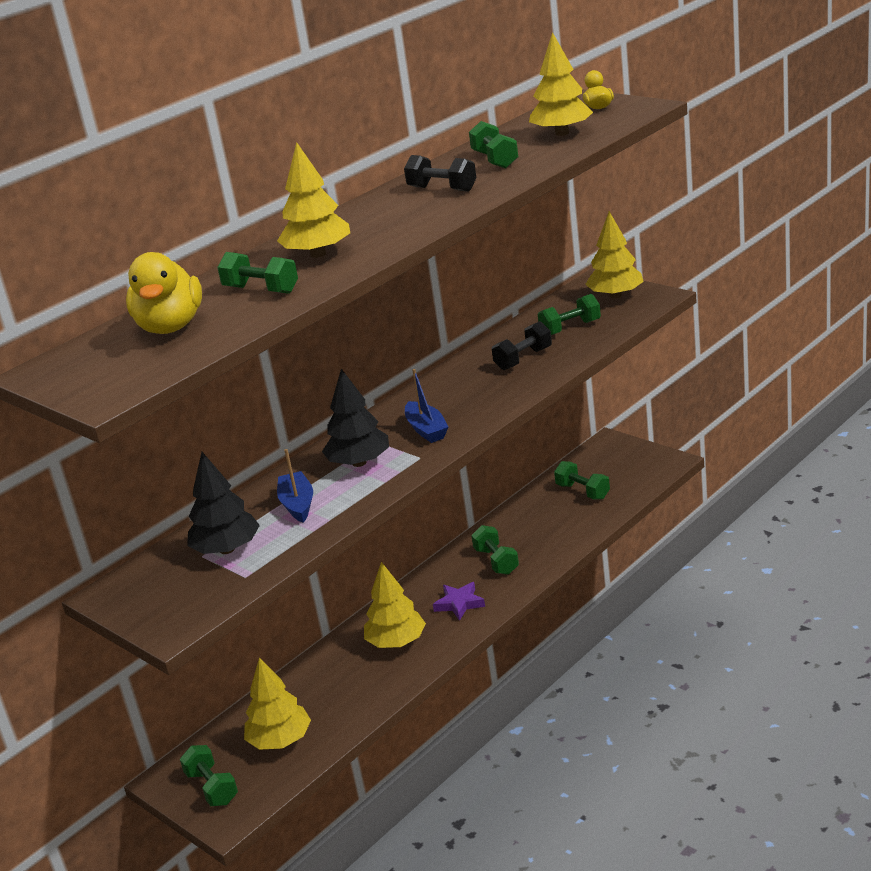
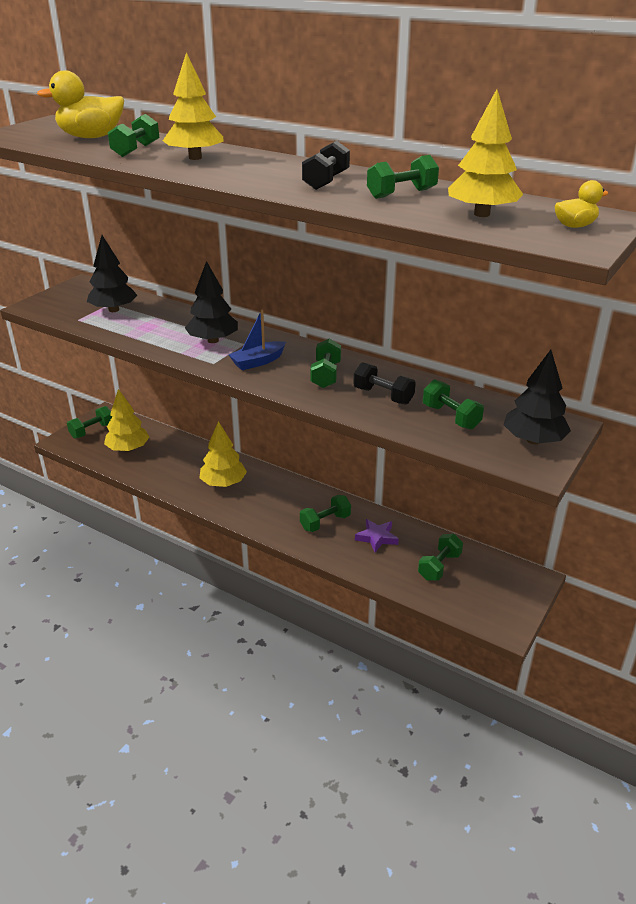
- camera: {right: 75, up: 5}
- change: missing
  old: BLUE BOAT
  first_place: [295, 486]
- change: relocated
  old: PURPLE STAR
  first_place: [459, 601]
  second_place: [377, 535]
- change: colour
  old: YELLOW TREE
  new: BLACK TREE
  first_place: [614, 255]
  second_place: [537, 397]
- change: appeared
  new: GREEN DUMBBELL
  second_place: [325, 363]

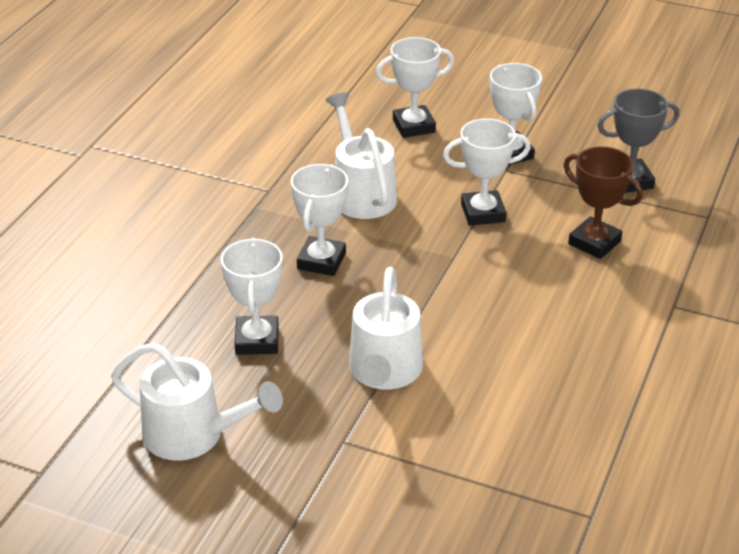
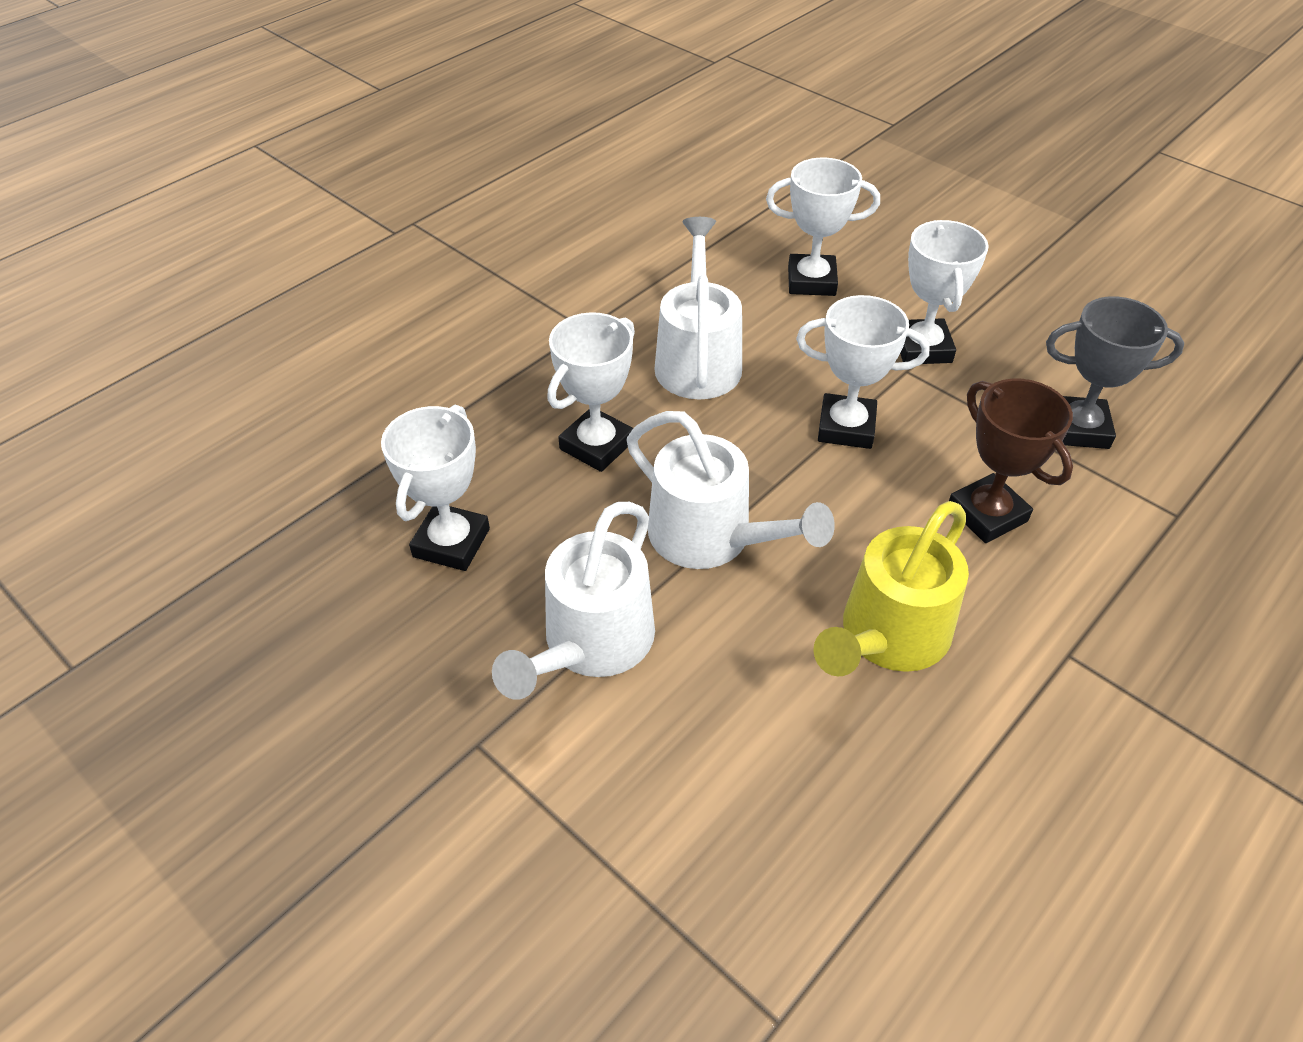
- camera: {right: 20, up: 10}
- change: relocated
  old: WHITE WATERING CAN
  first_place: [197, 402]
  second_place: [730, 490]
- change: appeared
  new: YELLOW WATERING CAN
  second_place: [891, 588]

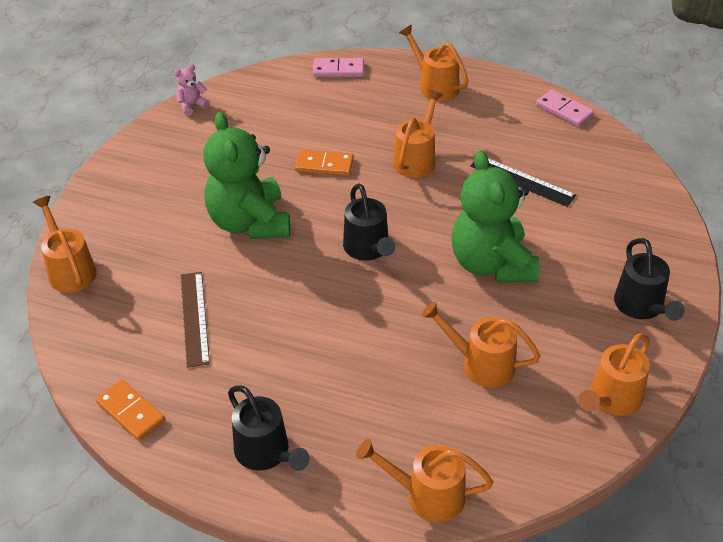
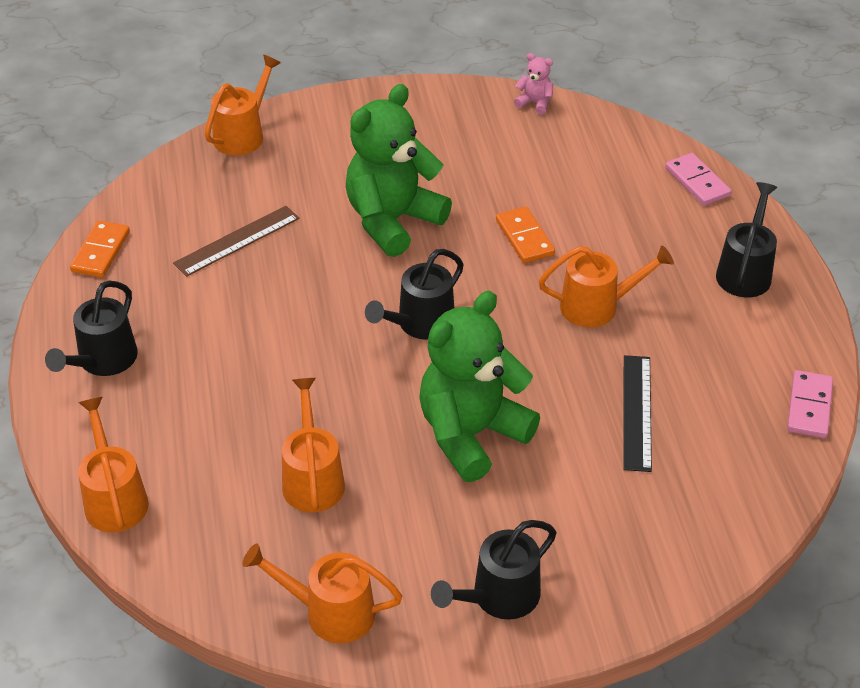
- camera: {right: 60, up: 0}
- change: colour
  old: ORANGE WATERING CAN
  new: BLACK WATERING CAN
  first_place: [434, 63]
  second_place: [746, 239]

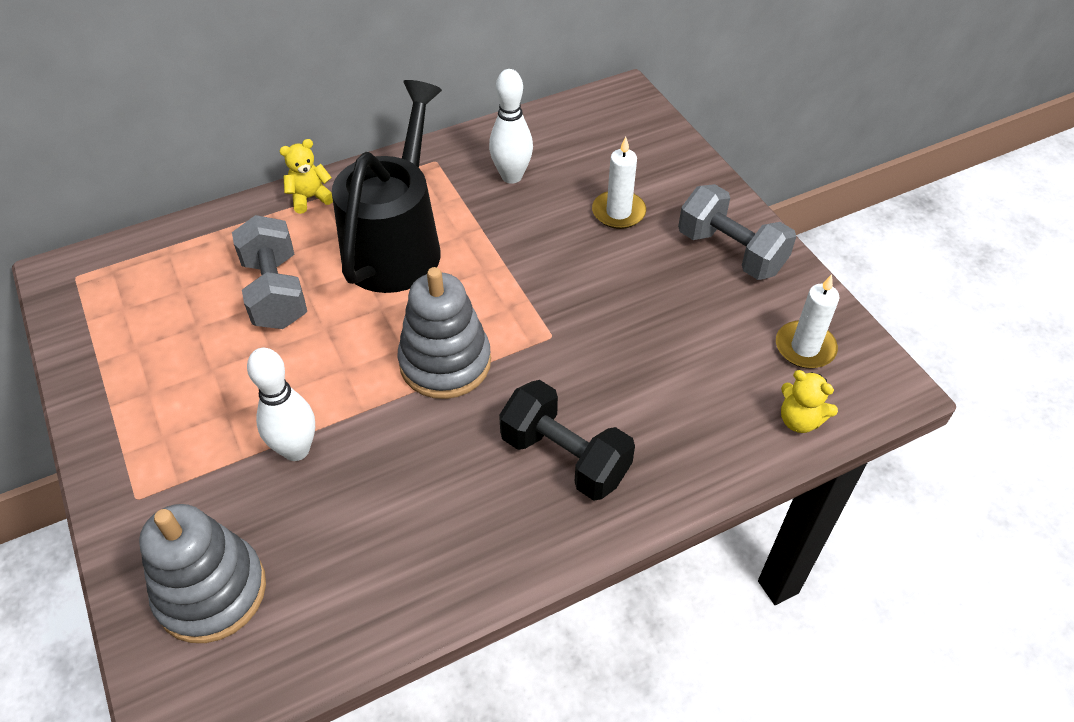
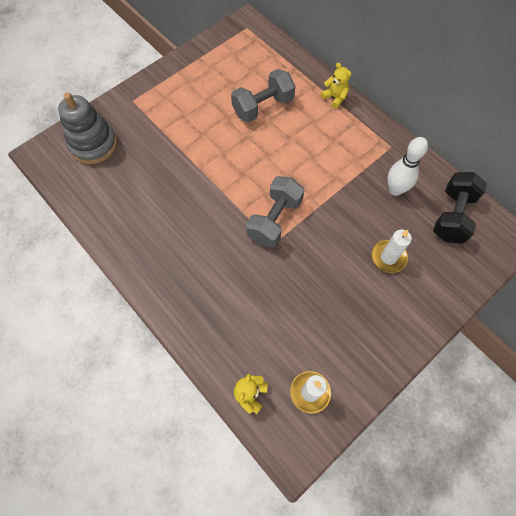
- camera: {right: 75, up: 15}
- change: missing
  old: WHITE BOWLING PIN
  first_place: [281, 404]
- change: missing
  old: BLACK WATERING CAN
  first_place: [387, 186]
- change: missing
  old: GREY STACKING TOY
  first_place: [444, 333]
- change: relocated
  old: BLACK DUMBBELL
  first_place: [567, 440]
  second_place: [460, 208]
- change: relocated
  old: GREY DUMBBELL
  first_place: [737, 232]
  second_place: [275, 212]

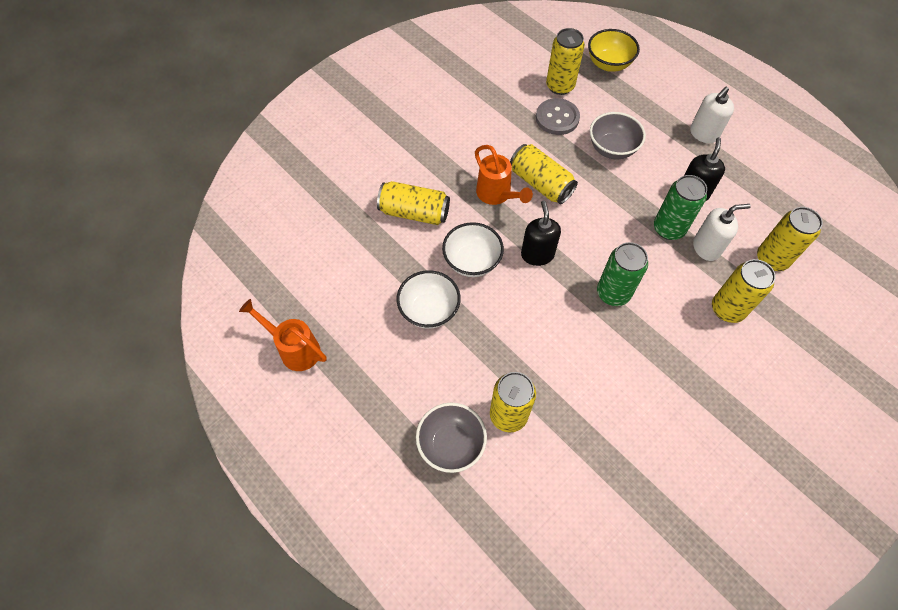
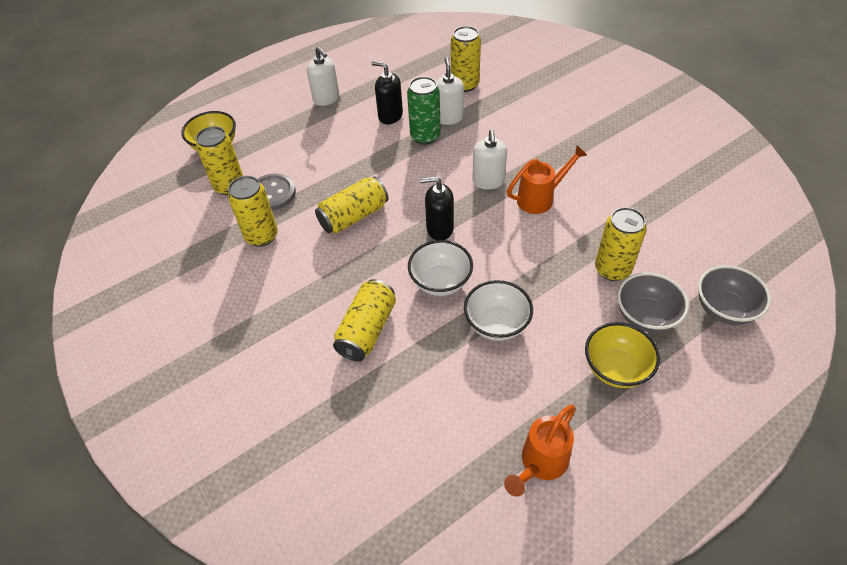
- camera: {right: -80, up: -10}
- change: relocated
  old: ORANGE WATERING CAN
  first_place: [504, 175]
  second_place: [547, 179]
- change: relocated
  old: GREY BOWL
  first_place: [618, 135]
  second_place: [734, 295]
- change: exchanged
  old: GREEN CAN
  new: WHITE SOAP DISPENSER
  first_place: [622, 274]
  second_place: [489, 159]
- change: relocated
  old: YELLOW CAN
  first_place: [744, 291]
  second_place: [253, 211]
- change: appeared
  new: YELLOW BOWL
  second_place: [622, 355]

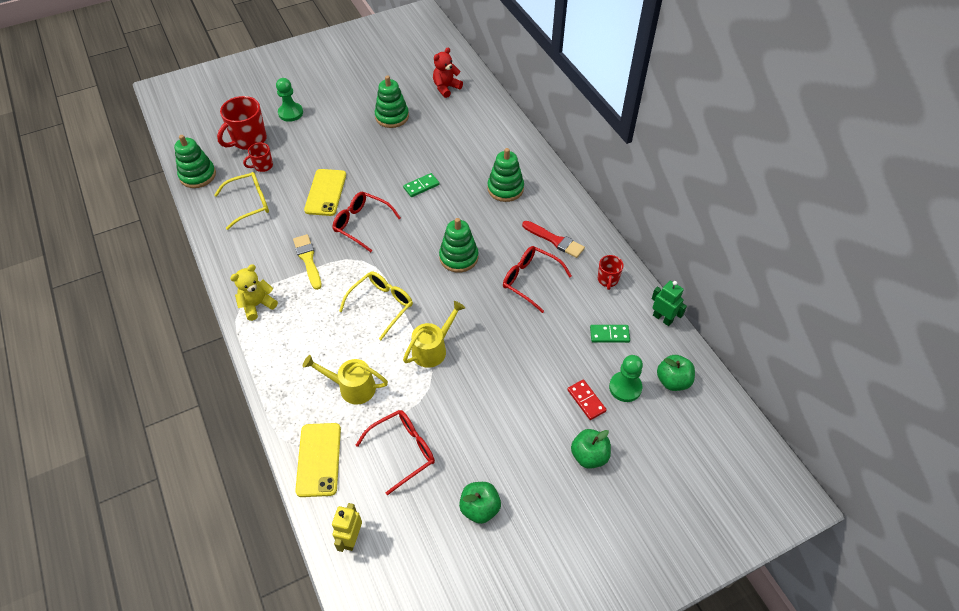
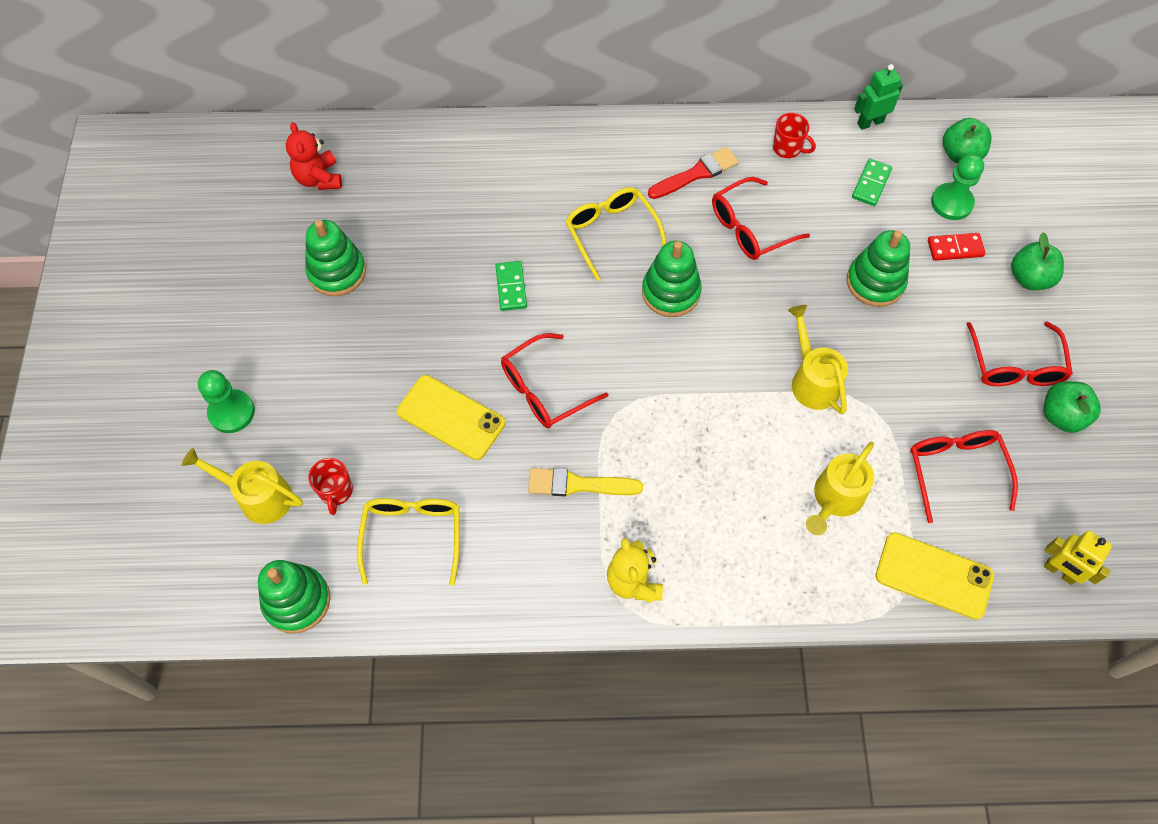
- camera: {right: -65, up: 10}
- change: exchanged
  old: RED MUG
  new: YELLOW WATERING CAN
  first_place: [242, 123]
  second_place: [242, 486]
- change: relocated
  old: YELLOW GLASSES
  first_place: [376, 305]
  second_place: [615, 234]
- change: relocated
  old: GREEN STACKING TOY
  first_place: [505, 175]
  second_place: [878, 268]
- change: appeared
  new: RED GLASSES
  second_place: [1020, 353]

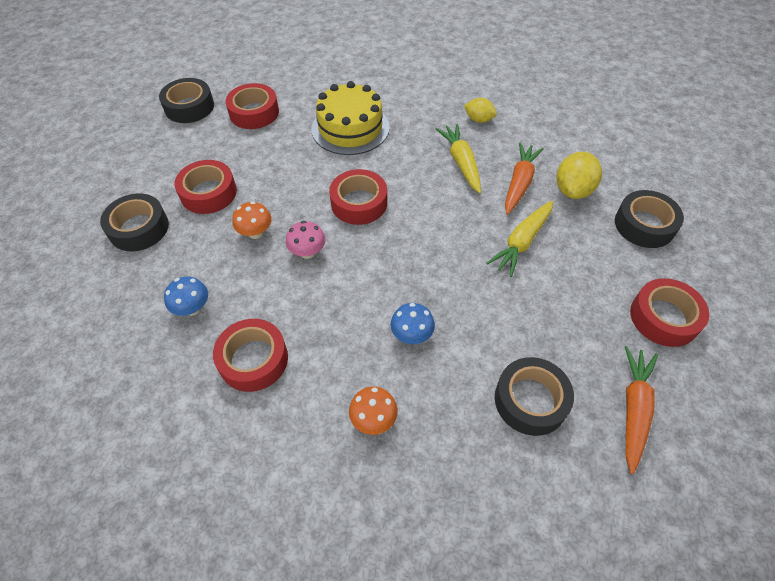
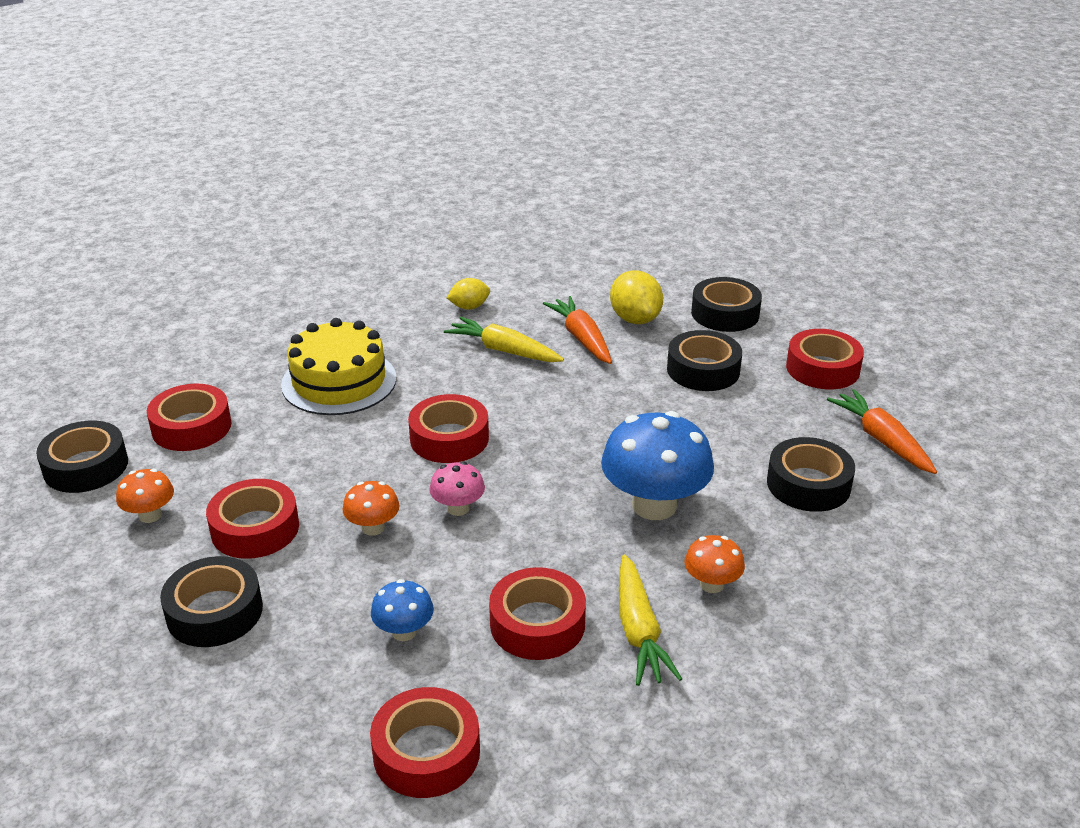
- camera: {right: -45, up: -20}
- change: size
  old: BLUE MUSHROOM
  first_place: [413, 323]
  second_place: [657, 465]
  factor: 2.01
- change: relocated
  old: YELLOW CARROT
  first_place: [519, 239]
  second_place: [650, 620]
- change: appeared
  new: ORANGE MUSHROOM
  second_place: [145, 496]
- change: appeared
  new: RED TAPE
  second_place: [425, 742]
- change: appeared
  new: BLACK TAPE
  second_place: [704, 360]

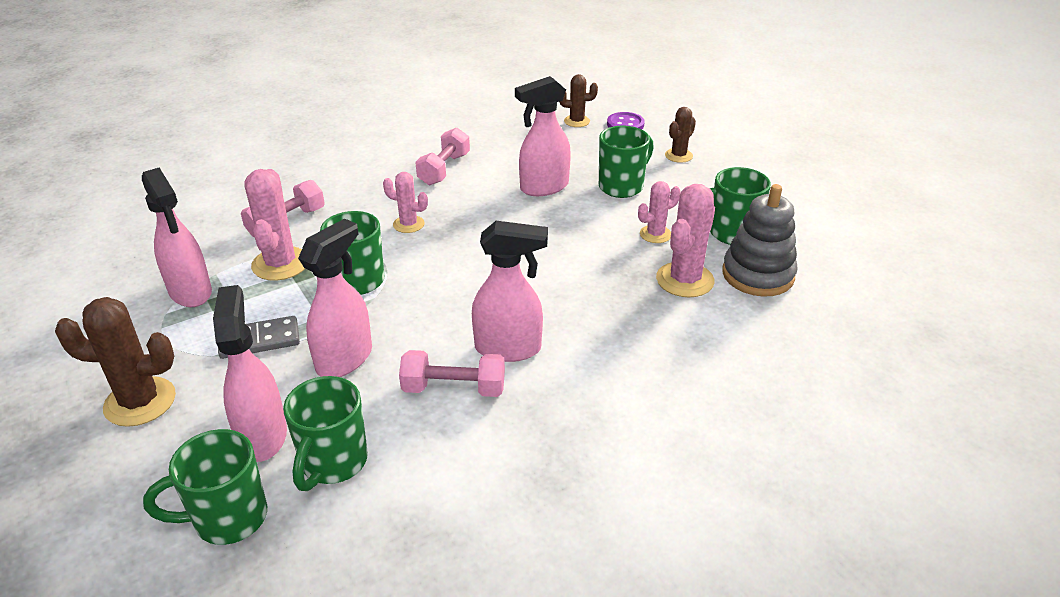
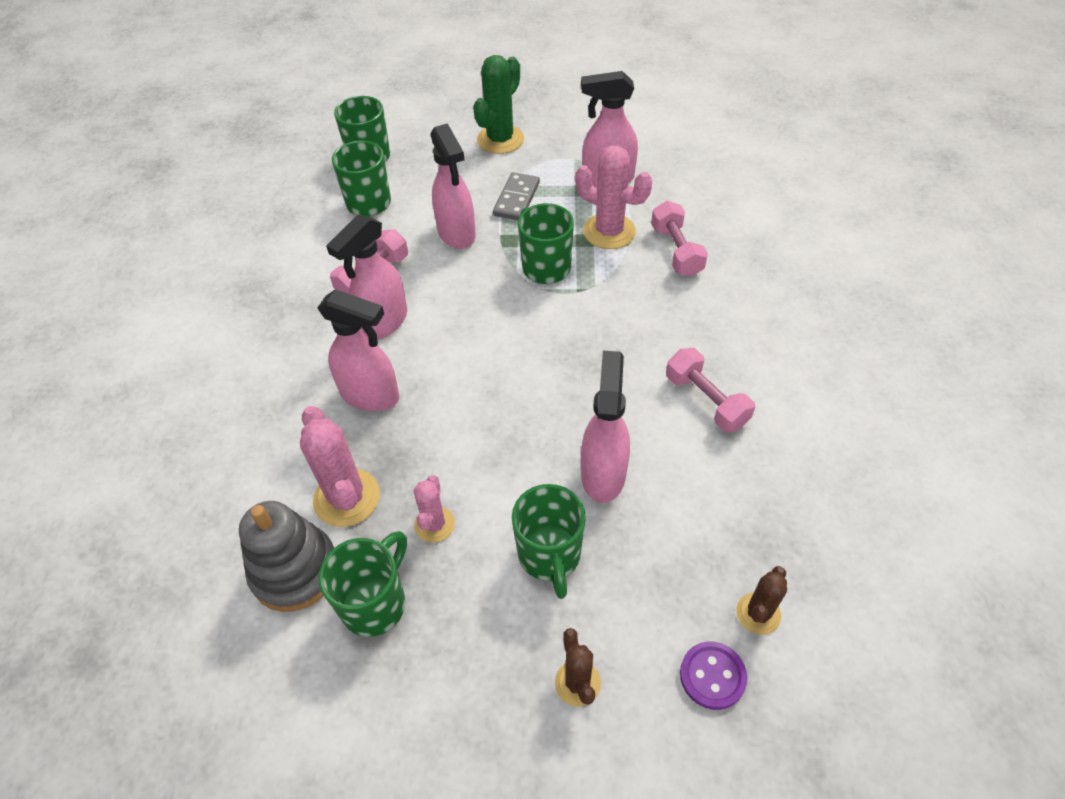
- camera: {right: 125, up: 15}
- change: colour
  old: BROWN CACTUS
  new: GREEN CACTUS
  first_place: [115, 362]
  second_place: [498, 104]
- change: relocated
  old: PINK SPRAY BOTTLE
  first_place: [250, 373]
  second_place: [358, 350]
- change: missing
  old: PINK CACTUS
  first_place: [405, 202]

